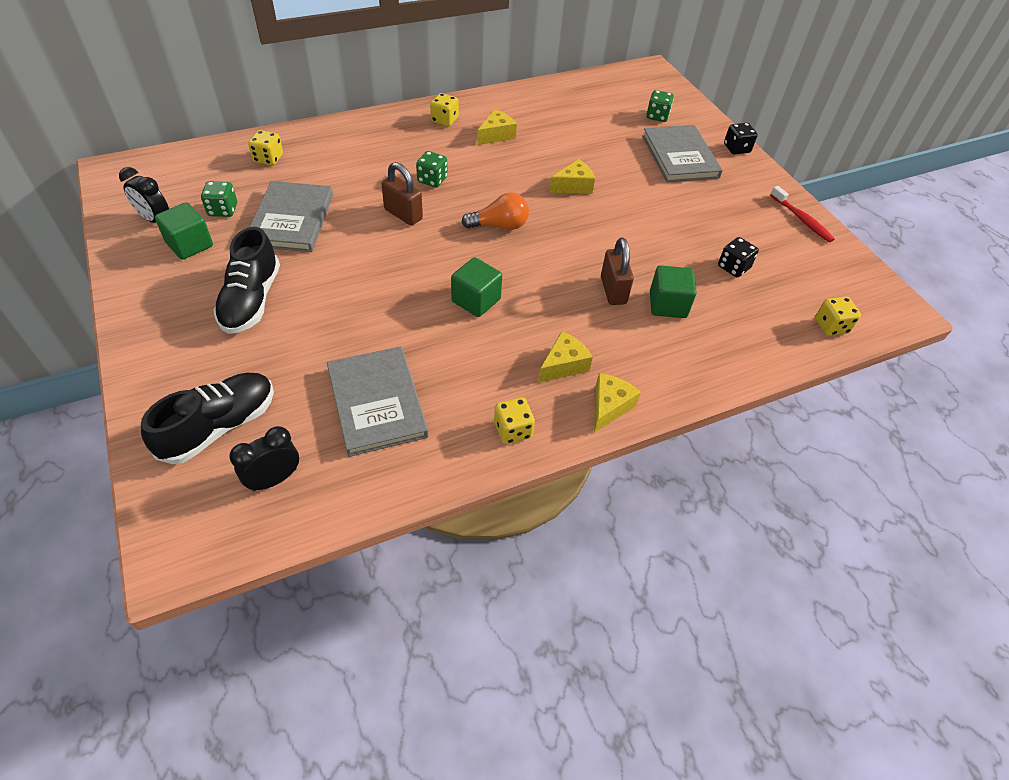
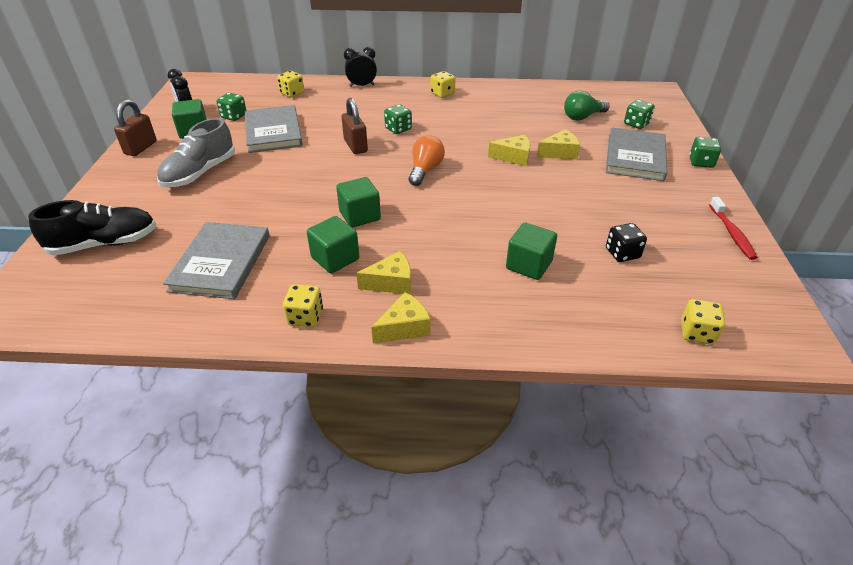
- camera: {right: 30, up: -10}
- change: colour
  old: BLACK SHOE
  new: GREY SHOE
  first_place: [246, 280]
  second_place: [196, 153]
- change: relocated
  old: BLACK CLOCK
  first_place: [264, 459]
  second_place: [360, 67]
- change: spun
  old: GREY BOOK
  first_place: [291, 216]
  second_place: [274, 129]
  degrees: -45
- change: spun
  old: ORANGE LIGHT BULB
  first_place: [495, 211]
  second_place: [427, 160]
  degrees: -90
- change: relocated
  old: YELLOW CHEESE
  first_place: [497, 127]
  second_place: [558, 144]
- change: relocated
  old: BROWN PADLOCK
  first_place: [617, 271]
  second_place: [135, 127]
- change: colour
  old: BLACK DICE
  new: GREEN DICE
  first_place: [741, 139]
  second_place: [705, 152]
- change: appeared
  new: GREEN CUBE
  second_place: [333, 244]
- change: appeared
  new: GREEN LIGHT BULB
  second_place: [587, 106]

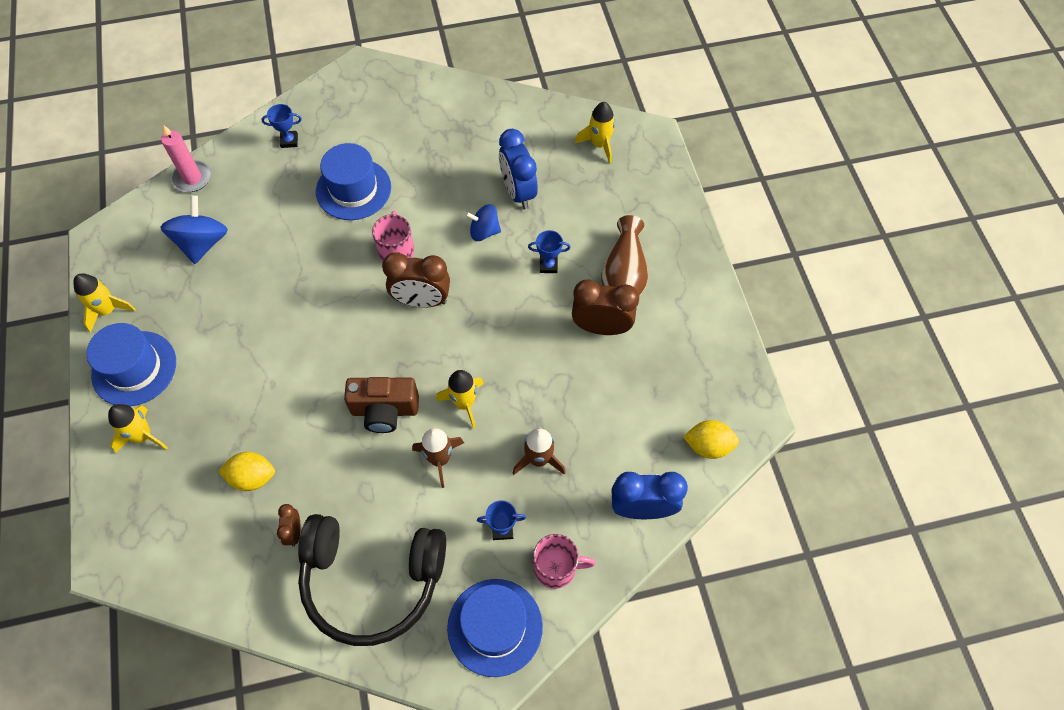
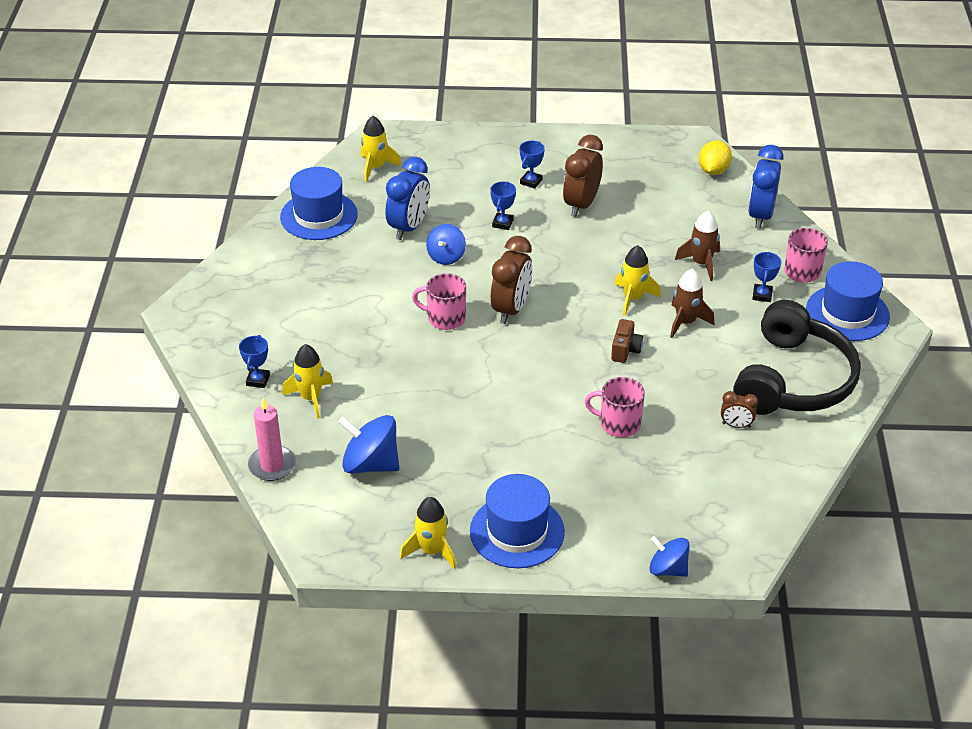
- camera: {right: -75, up: -20}
- change: relocated
  old: YELLOW ROCKET
  first_place: [138, 428]
  second_place: [307, 381]
- change: missing
  old: YELLOW LEMON
  first_place: [246, 471]
- change: relocated
  old: BLUE HAT
  first_place: [353, 181]
  second_place: [319, 203]
- change: size
  old: BROWN CAMERA
  first_place: [381, 405]
  second_place: [627, 341]
  factor: 0.6
- change: spun
  old: BLUE CLOCK
  first_place: [518, 169]
  second_place: [407, 198]
  degrees: -60
- change: exchanged
  old: BROWN VASE
  new: BLUE TROPHY
  first_place: [624, 255]
  second_place: [532, 165]
- change: appeared
  new: PINK MUG
  second_place: [615, 407]
- change: appeared
  new: BLUE SPINNING TOP
  second_place: [669, 556]

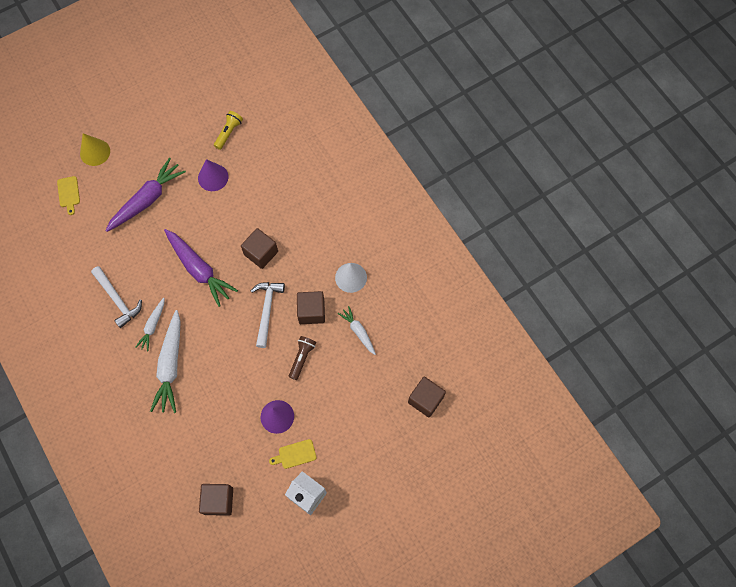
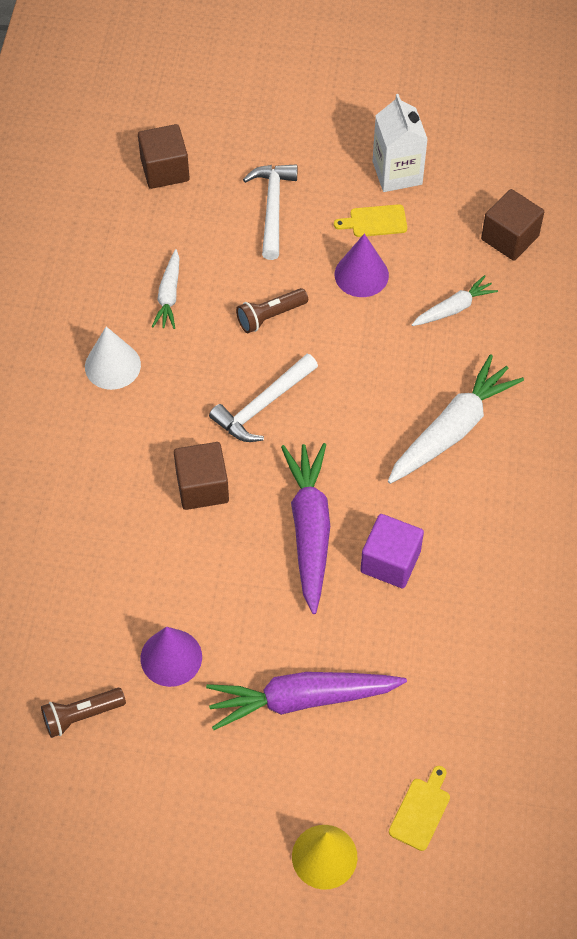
- camera: {right: -140, up: -10}
- change: relocated
  old: WHITE HAMMER
  first_place: [116, 297]
  second_place: [270, 212]
- change: relocated
  old: WHITE CARROT
  first_place: [150, 324]
  second_place: [455, 300]
- change: colour
  old: YELLOW FLASHLIGHT
  new: BROWN FLASHLIGHT
  first_place: [228, 130]
  second_place: [83, 713]
- change: spun
  old: YELLOW CUTTING BOARD
  first_place: [293, 454]
  second_place: [370, 220]
  degrees: 150
- change: missing
  old: BROWN CUBE
  first_place: [311, 307]
- change: appeared
  new: PURPLE CUBE
  second_place: [392, 551]

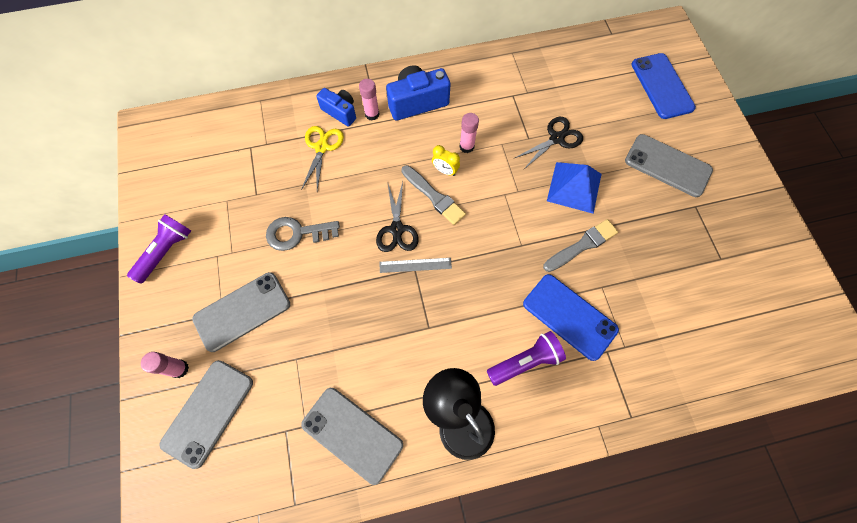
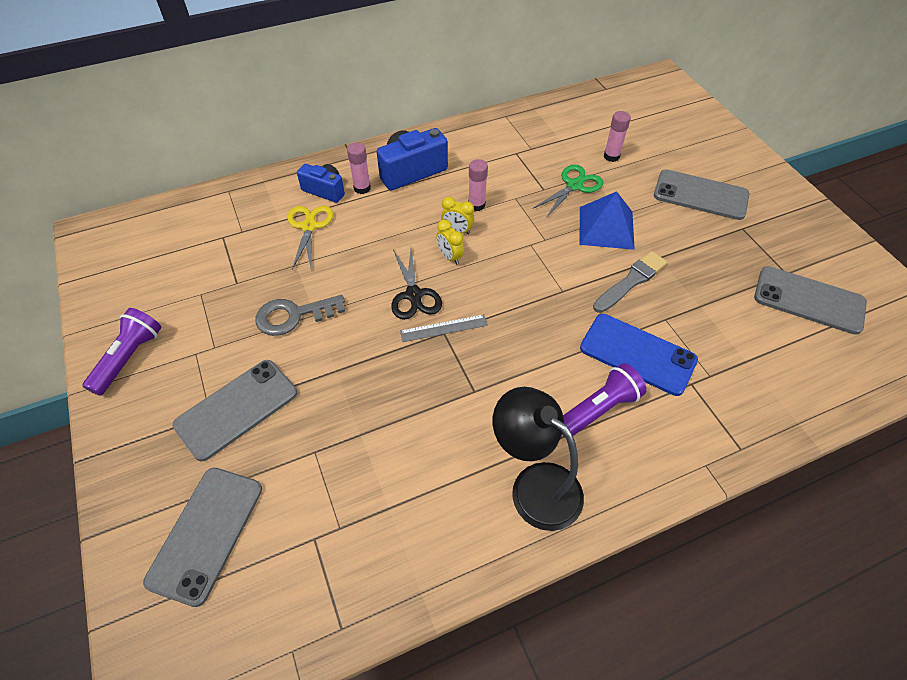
- camera: {right: -10, up: -15}
- change: relocated
  old: PINK GLUE STICK
  first_place: [165, 365]
  second_place: [617, 136]
- change: relocated
  old: GREY PHONE
  first_place: [352, 436]
  second_place: [810, 300]
- change: exchanged
  old: GREY BRUSH
  new: YELLOW CLOCK
  first_place: [433, 195]
  second_place: [450, 242]
- change: colour
  old: BLACK SCISSORS
  new: GREEN SCISSORS
  first_place: [549, 143]
  second_place: [567, 191]
- change: missing
  old: BLUE PHONE
  first_place: [663, 86]

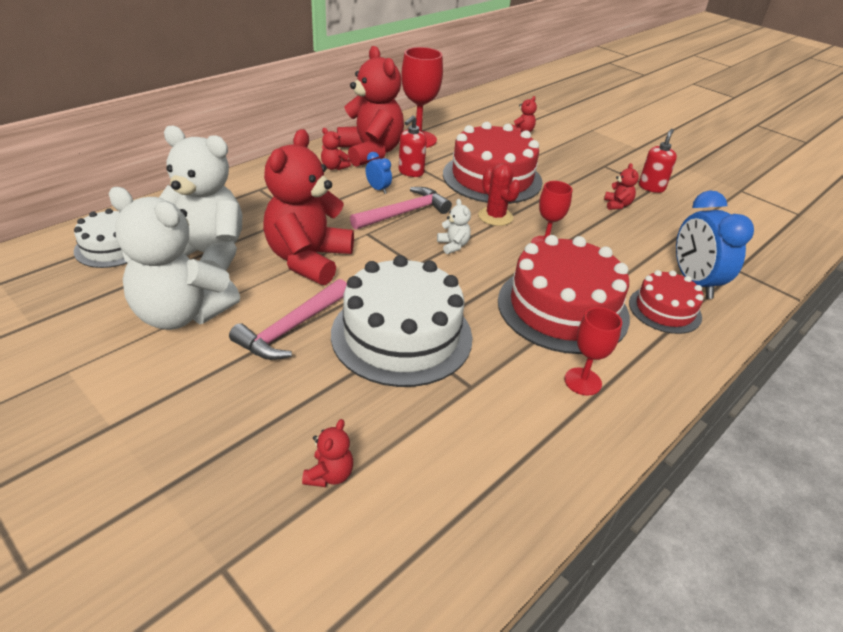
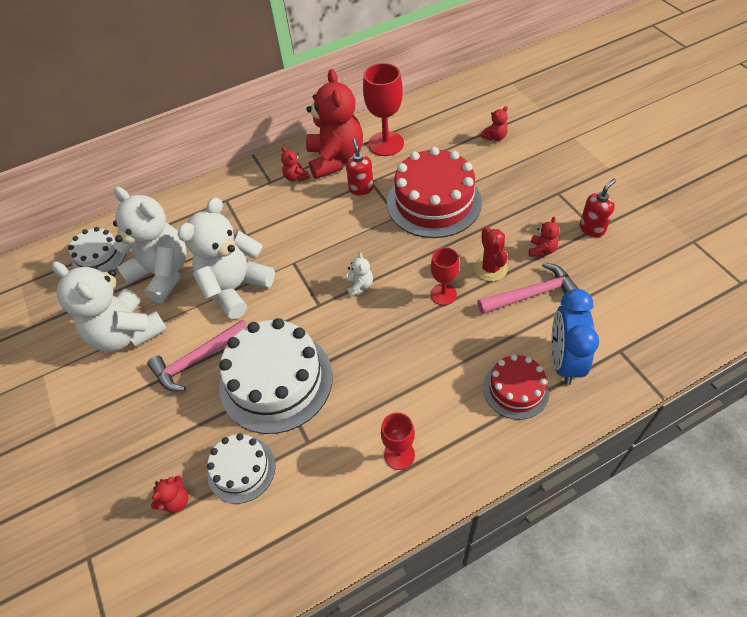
- camera: {right: 25, up: 15}
- change: colour
  old: RED TEDDY BEAR
  new: WHITE TEDDY BEAR
  first_place: [308, 207]
  second_place: [226, 258]
- change: relocated
  old: PINK HAMMER
  first_place: [401, 208]
  second_place: [528, 288]
- change: missing
  old: BLUE CLOCK
  first_place: [379, 173]
- change: spun
  old: RED SOAP DISPENSER
  first_place: [413, 146]
  second_place: [360, 166]
  degrees: 120
- change: relocated
  old: RED CACTUS
  first_place: [499, 194]
  second_place: [491, 254]
- change: missing
  old: RED CAKE
  first_place: [564, 294]
- change: appeared
  new: WHITE CAKE
  second_place: [241, 468]

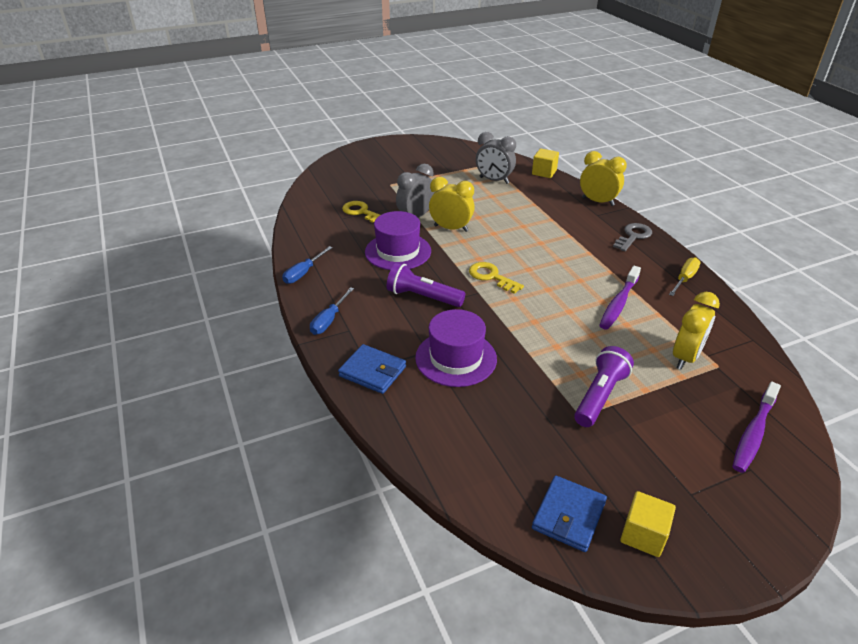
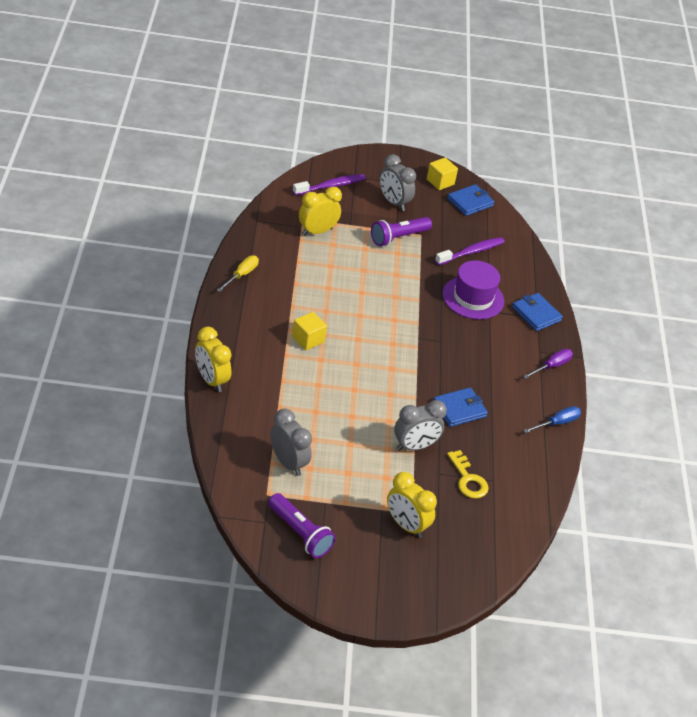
- camera: {right: -160, up: 5}
- change: colour
  old: BLUE SCREWDRIVER
  new: PURPLE SCREWDRIVER
  first_place: [332, 311]
  second_place: [548, 364]
- change: exchanged
  old: PURPLE HAT
  new: BLUE WALLET
  first_place: [398, 240]
  second_place: [461, 407]
- change: relocated
  old: PURPLE FLASHLIGHT
  first_place: [426, 285]
  second_place: [302, 525]
- change: relocated
  old: YELLOW CLOCK
  first_place: [452, 204]
  second_place: [412, 505]
- change: missing
  old: YELLOW KEY
  first_place: [496, 278]
- change: relocated
  old: YELLOW CUBE
  first_place: [545, 163]
  second_place: [309, 331]
- change: relocated
  old: PURPLE TOOTHBRUSH
  first_place: [620, 298]
  second_place: [470, 251]
- change: missing
  old: GREY KEY
  first_place: [632, 237]
- change: spun
  old: YELLOW SCREWDRIVER
  first_place: [685, 276]
  second_place: [238, 273]
  degrees: 150
- change: appeared
  new: GREY CLOCK
  second_place: [398, 182]

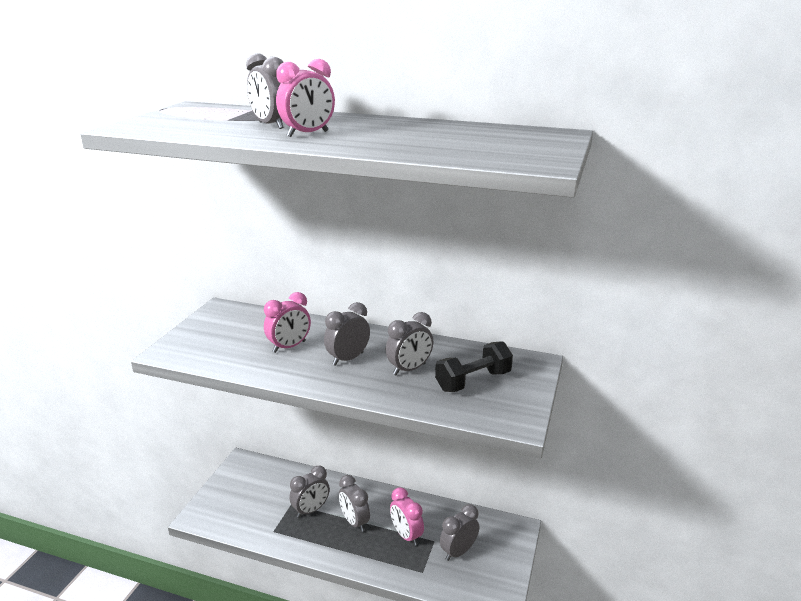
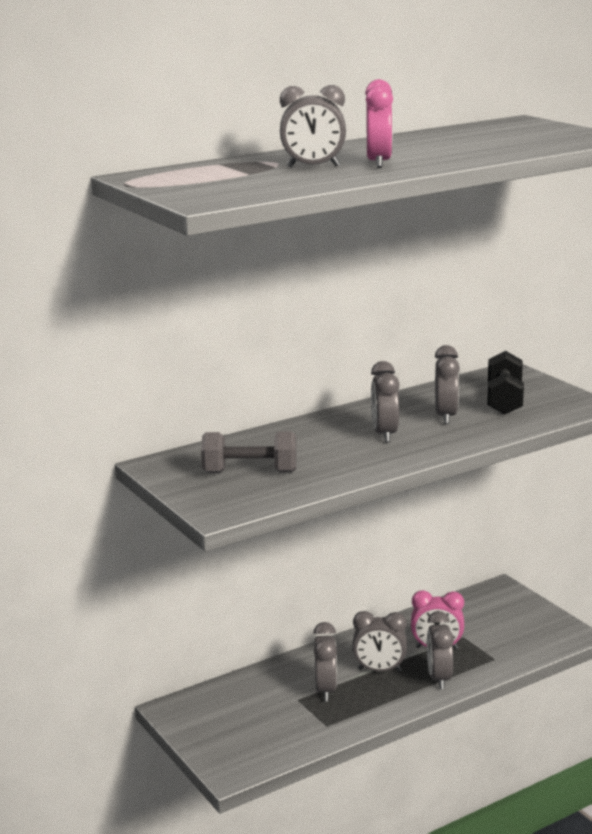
- camera: {right: -50, up: -5}
- change: missing
  old: PINK CLOCK
  first_place: [287, 322]
- change: relocated
  old: GREY CLOCK
  first_place: [459, 532]
  second_place: [440, 650]
- change: appeared
  new: GREY DUMBBELL
  second_place: [249, 452]

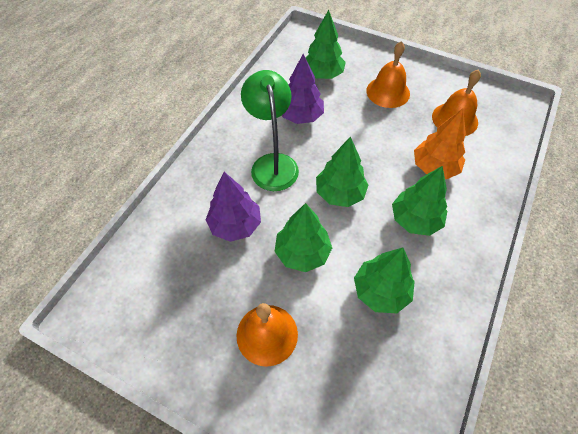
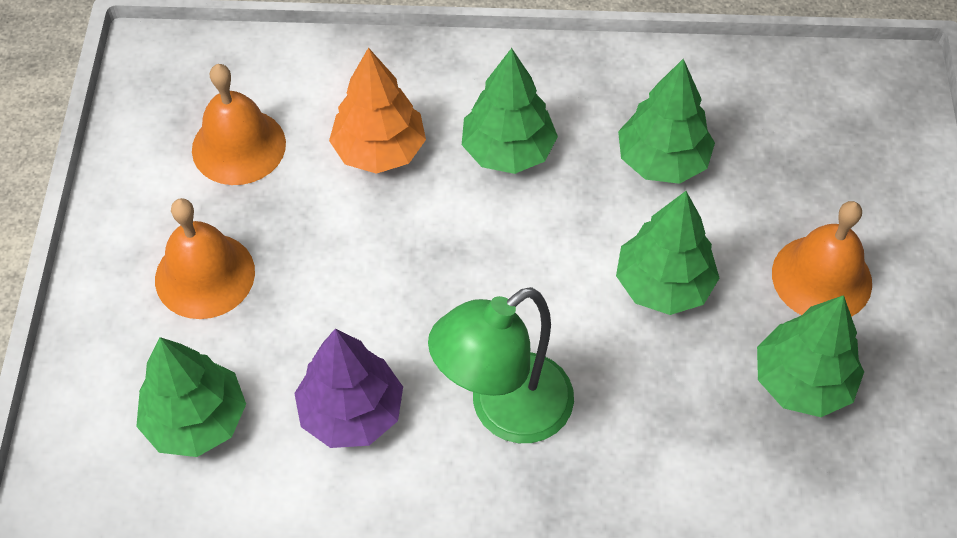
- camera: {right: -115, up: 0}
- change: missing
  old: PURPLE TREE
  first_place: [233, 207]
- change: relocated
  old: GREEN TREE
  first_place: [342, 171]
  second_place: [810, 356]

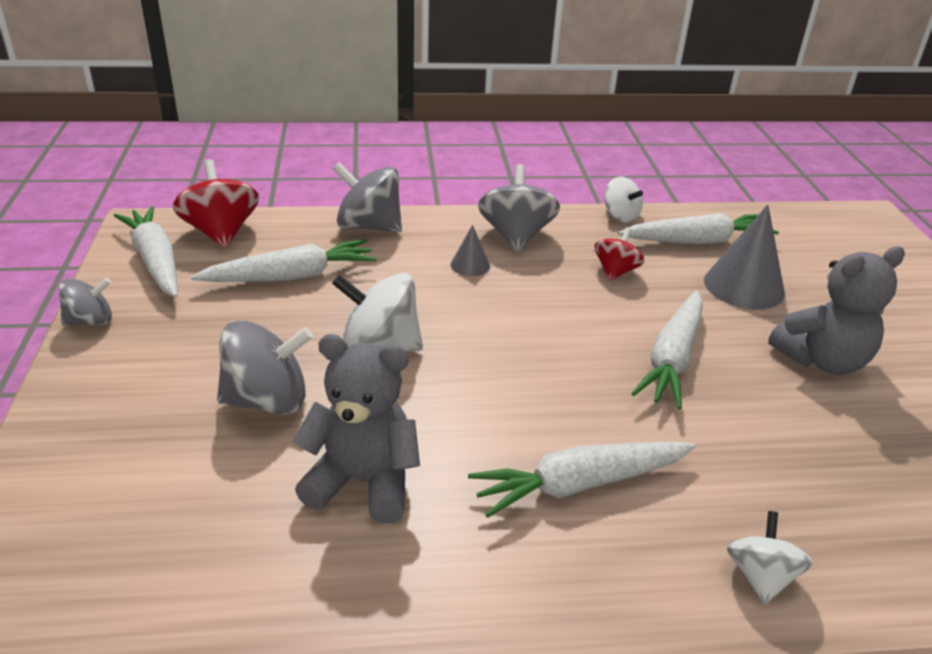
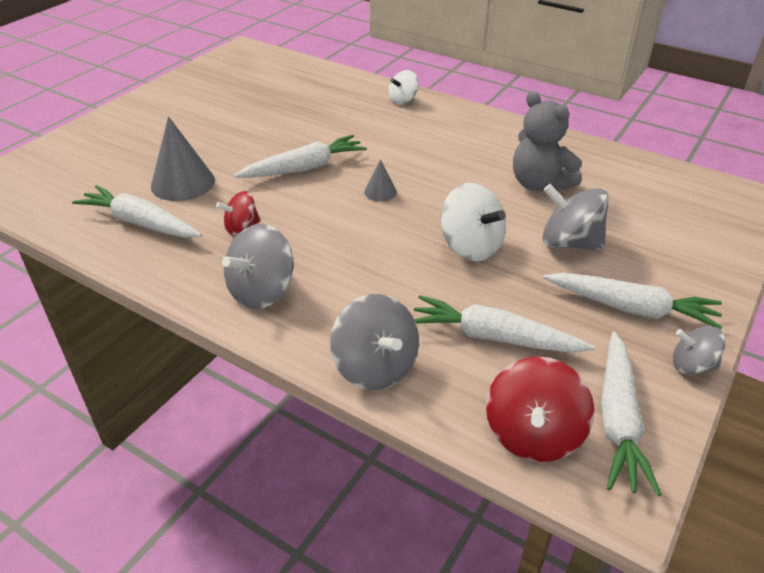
- camera: {right: -140, up: 5}
- change: relocated
  old: GREY CONE
  first_place: [470, 250]
  second_place: [380, 180]
- change: relocated
  old: WHITE CARROT
  first_place: [582, 480]
  second_place: [632, 301]
- change: missing
  old: WHITE SPINNING TOP
  first_place: [623, 200]
- change: missing
  old: GREY TEDDY BEAR
  first_place: [836, 310]

